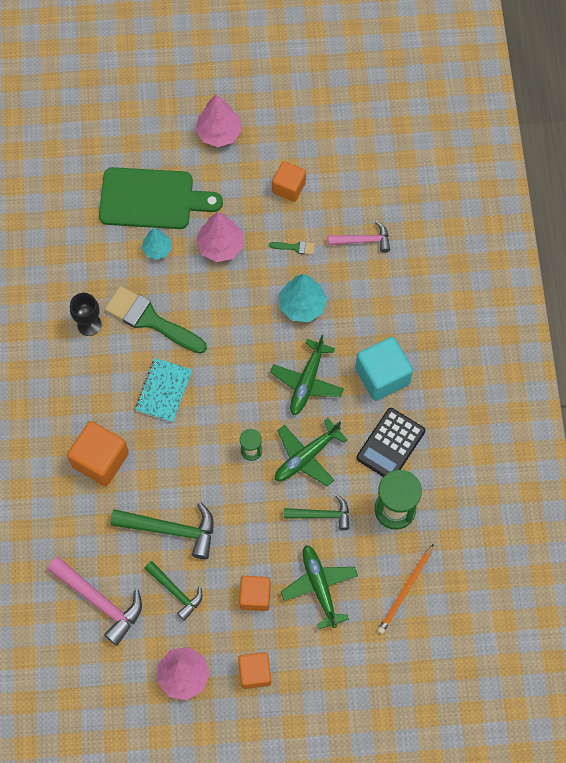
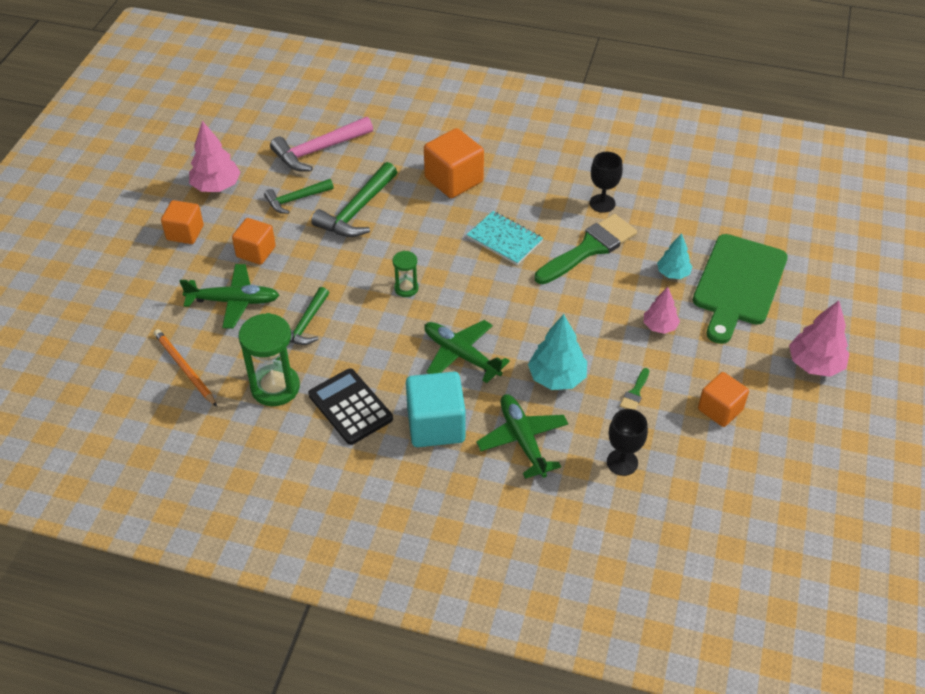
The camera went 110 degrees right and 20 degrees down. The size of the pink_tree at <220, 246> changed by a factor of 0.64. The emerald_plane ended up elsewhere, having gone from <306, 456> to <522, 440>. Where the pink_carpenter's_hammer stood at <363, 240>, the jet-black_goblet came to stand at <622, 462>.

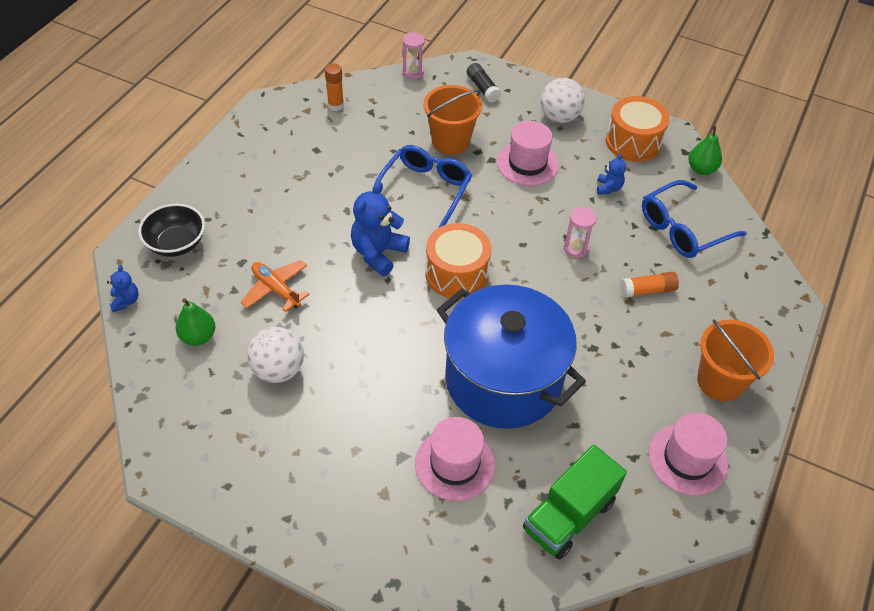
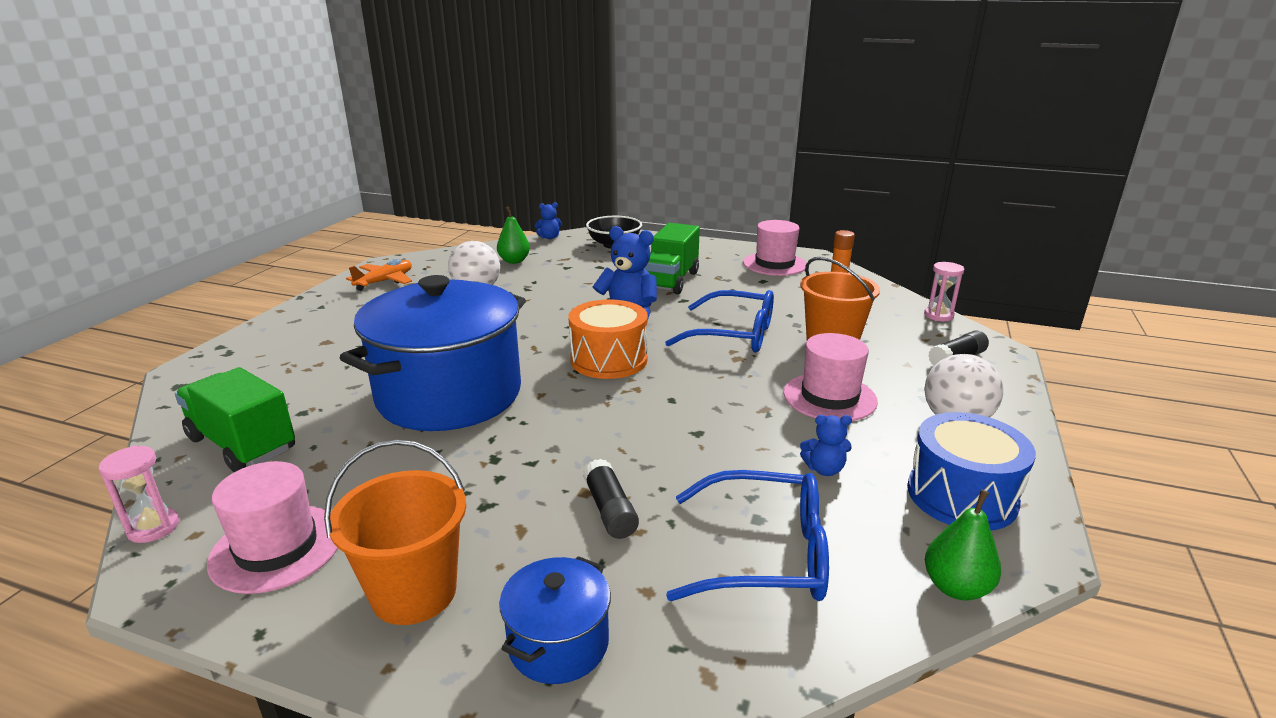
The camera went 85 degrees right and 25 degrees down. The orange_plane ended up elsewhere, having gone from <276, 289> to <385, 281>. The pink_top_hat ended up elsewhere, having gone from <455, 464> to <774, 264>. The pink_hourglass ended up elsewhere, having gone from <576, 248> to <153, 528>. What was the orange_drum at <633, 142> turned into the royal_blue_drum at <961, 496>. What was the orange_glue at <647, 290> turned into the jet-black_glue at <610, 510>. The royal_blue_glasses at <682, 229> ended up facing another way, 135 degrees clockwise from before. The second view gained the royal_blue_cooking_pot at <558, 643>. The second view gained the emerald_lorry at <670, 281>.

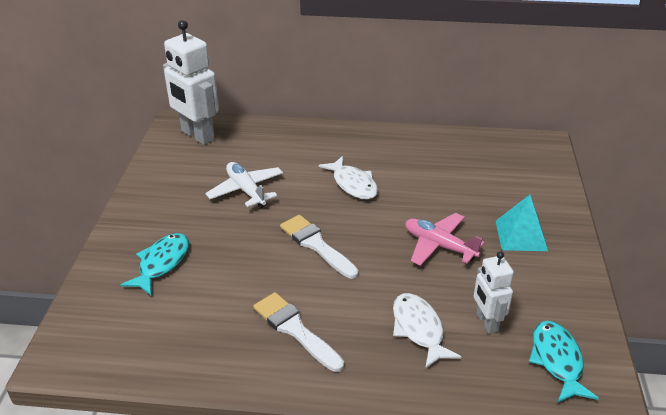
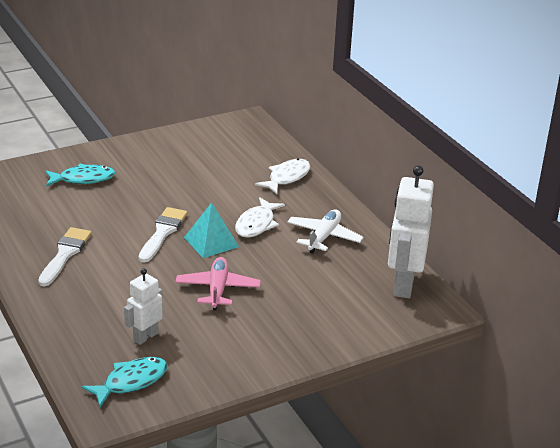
The camera went 55 degrees right and 5 degrees down. The pure_white_robot ended up elsewhere, having gone from <197, 135> to <403, 285>. The pure_white_plane ended up elsewhere, having gone from <246, 190> to <324, 237>. The pure_white_fish_figure ended up elsewhere, having gone from <418, 329> to <287, 177>. The turquoise_solid_pyramid ended up elsewhere, having gone from <521, 235> to <211, 242>.

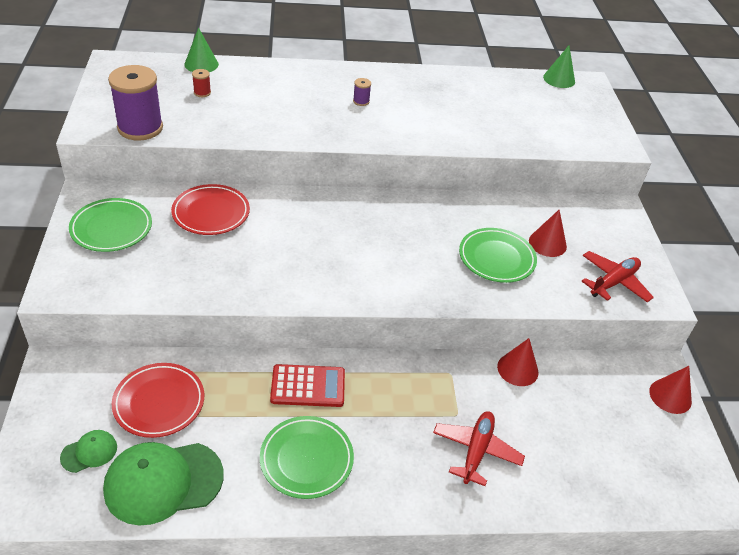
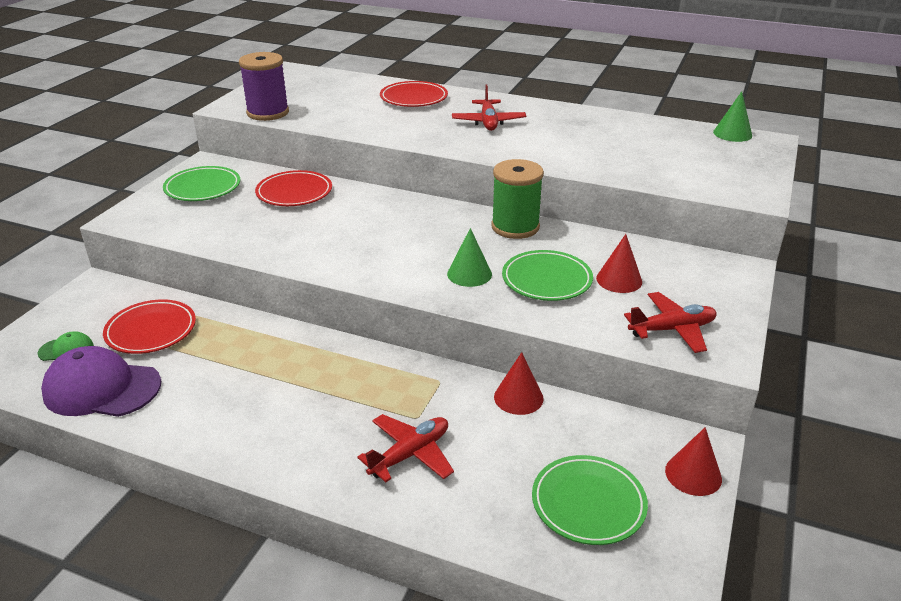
The camera went 30 degrees right and 10 degrees down. What was the emerald_baseball_cap at <163, 482> turned into the violet_baseball_cap at <102, 388>. The emerald_cone_shape ended up elsewhere, having gone from <201, 64> to <469, 274>. The second view lost the red_reel_of_thread at <202, 93>. The emerald_plate ended up elsewhere, having gone from <306, 459> to <588, 503>. The second view lost the red_adding_machine at <308, 386>. Where the violet_reel_of_thread stood at <361, 101>, the red_plane came to stand at <488, 122>. The second view gained the red_plate at <413, 98>. The second view gained the emerald_reel_of_thread at <515, 227>.

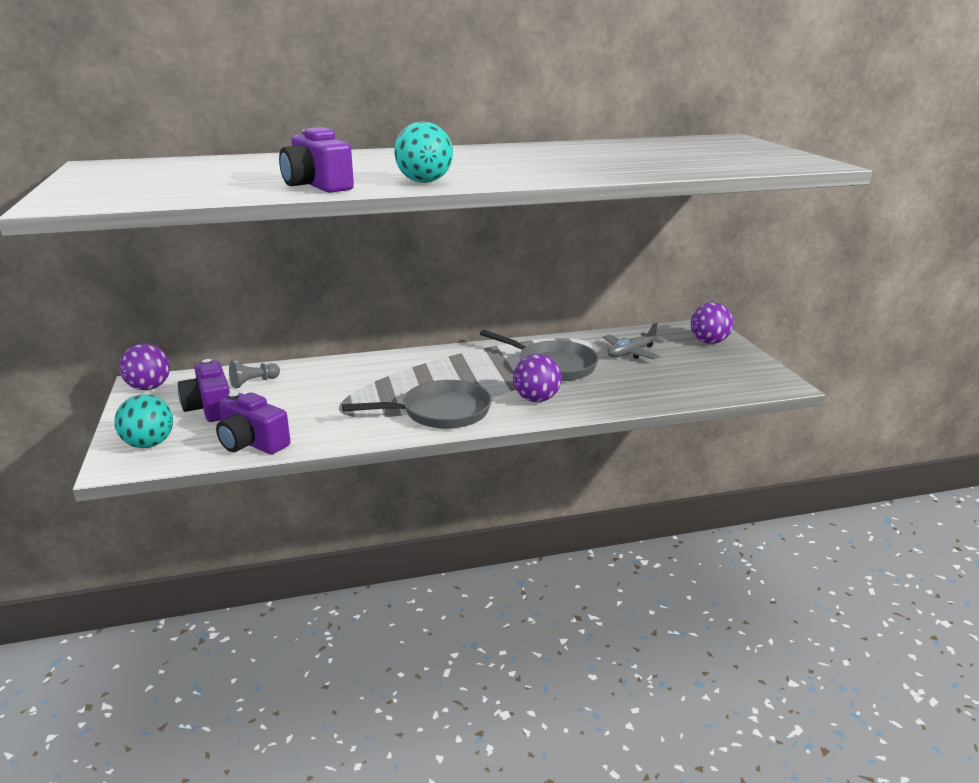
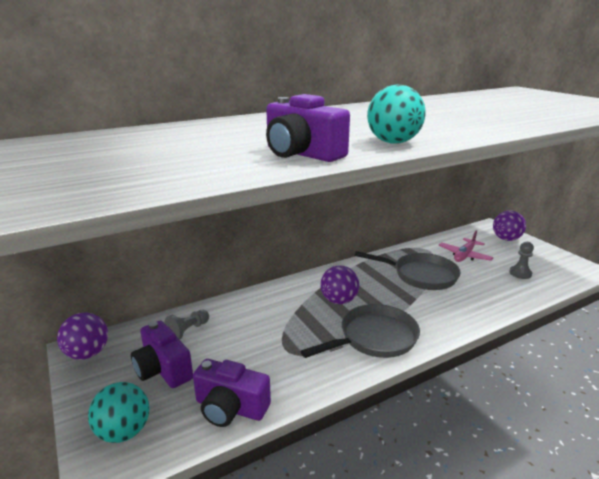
The camera went 15 degrees left and 0 degrees up. The violet_sphere ended up elsewhere, having gone from <536, 399> to <339, 300>. What was the grey_plane at <631, 353> turned into the pink_plane at <464, 255>. The second view gained the grey_chess_pawn at <520, 273>.

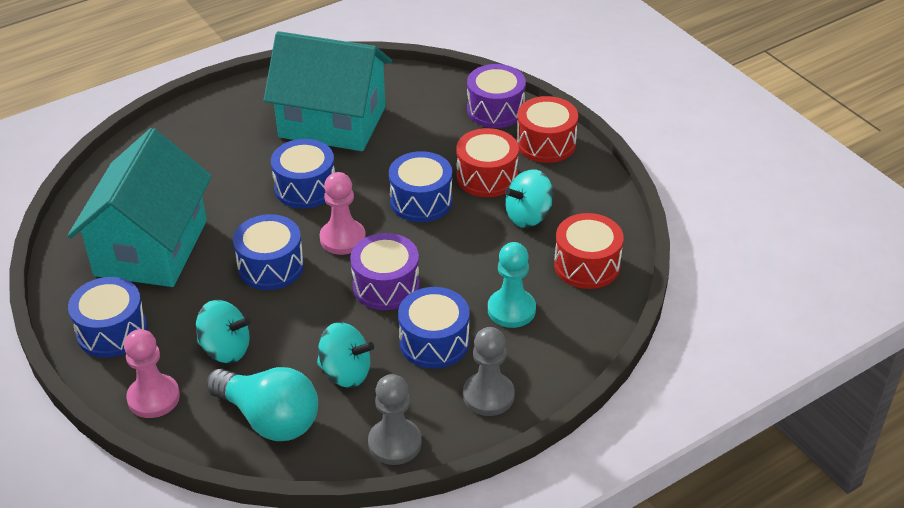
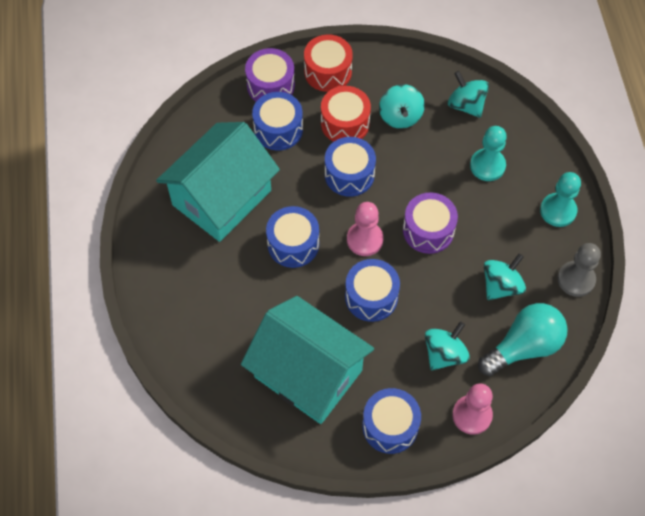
The camera went 65 degrees left and 20 degrees up. The royal_blue_drum ended up elsewhere, having gone from <434, 342> to <278, 129>. What was the grey_chess_pawn at <488, 395> turned into the turquoise_chess_pawn at <558, 211>. Where the red_drum stood at <587, 265>, the turquoise_toy_top came to stand at <466, 105>.

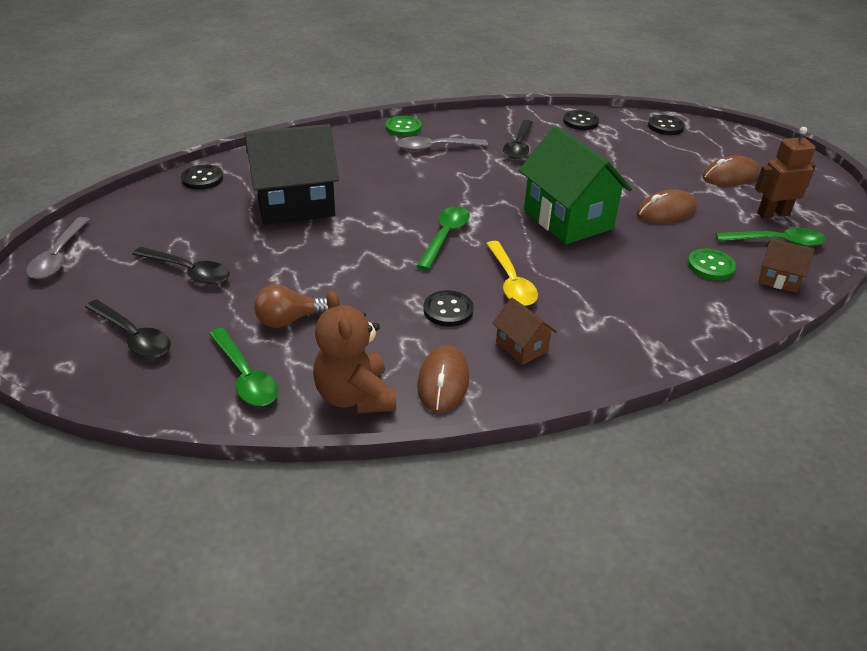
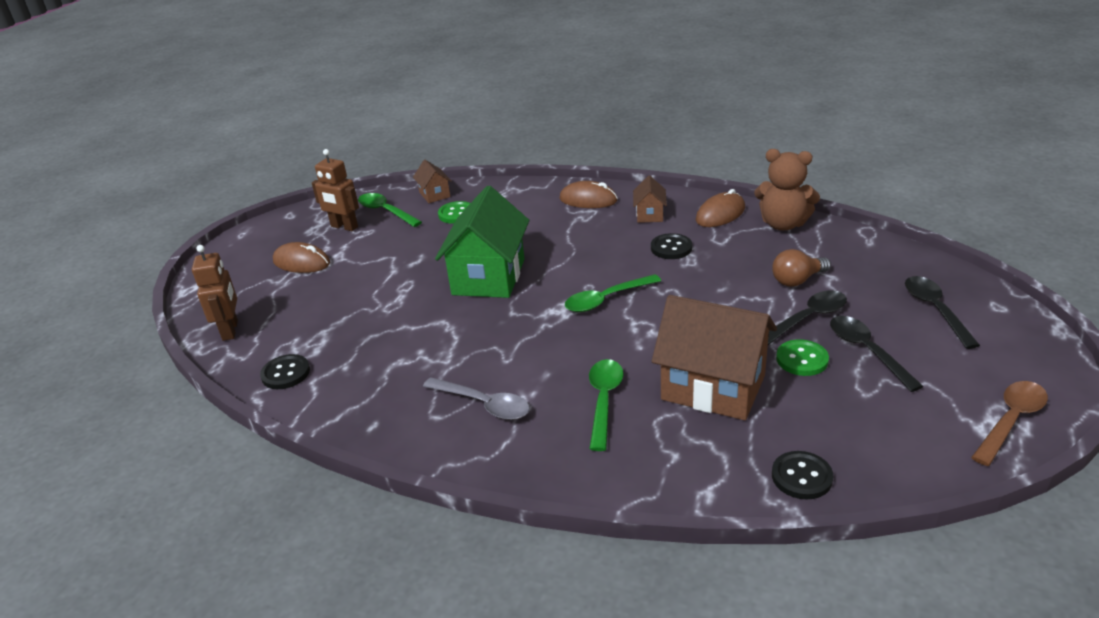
The camera went 135 degrees left and 5 degrees down. What was the grey_teaspoon at <59, 256> turned into the dark_brown_teaspoon at <1011, 421>. The emerald_teaspoon ended up elsewhere, having gone from <245, 376> to <604, 401>. What was the jet-black_toy_house at <295, 205> turned into the dark_brown_toy_house at <713, 387>. The dark_brown_lightbulb at <288, 320> ended up facing another way, 135 degrees clockwise from before. The dark_brown_teddy_bear at <355, 396> ended up facing another way, 90 degrees clockwise from before. The emerald_sewing_button ended up elsewhere, having gone from <403, 127> to <802, 359>. The second view lost the bright_yellow_teaspoon at <511, 282>. The jet-black_teaspoon ended up elsewhere, having gone from <519, 146> to <808, 318>. The dark_brown_computer_mouse ended up elsewhere, having gone from <666, 212> to <588, 200>. Where the jet-black_sewing_button stood at <665, 126>, the dark_brown_robot came to stand at <230, 330>.

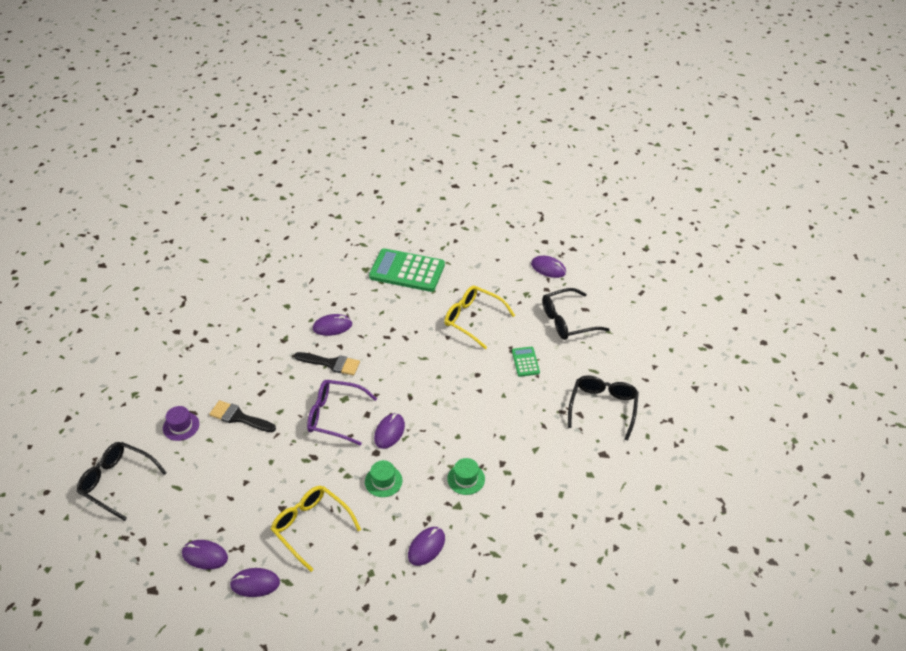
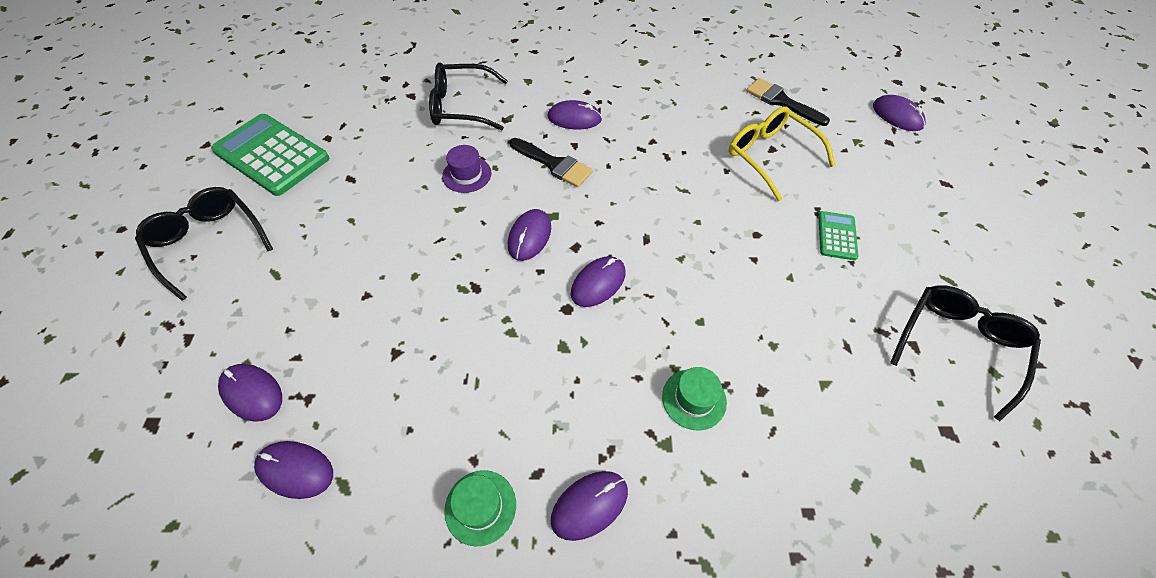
The camera went 20 degrees right and 10 degrees up. The violet_top_hat ended up elsewhere, having gone from <181, 426> to <467, 174>. The jet-black_brush ended up elsewhere, having gone from <239, 417> to <781, 101>. The second view lost the bright_yellow_glasses at <311, 527>. Where the violet_glasses stood at <335, 416>, the violet_computer_mouse came to stand at <529, 236>. The emerald_top_hat ended up elsewhere, having gone from <383, 481> to <480, 507>. The emerald_adding_machine ended up elsewhere, having gone from <407, 271> to <272, 155>. The jet-black_glasses ended up elsewhere, having gone from <567, 321> to <461, 106>.

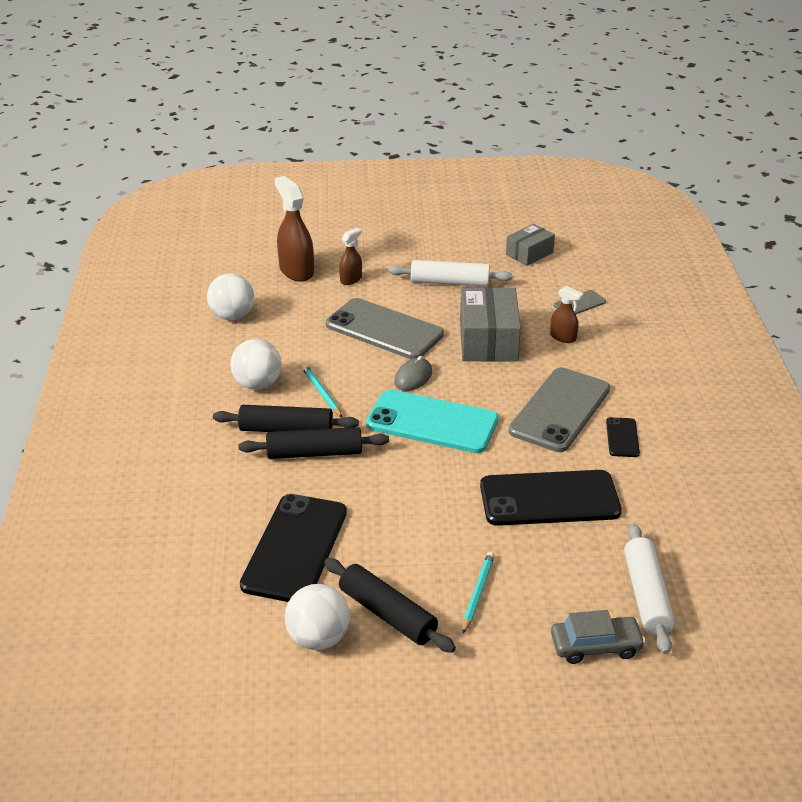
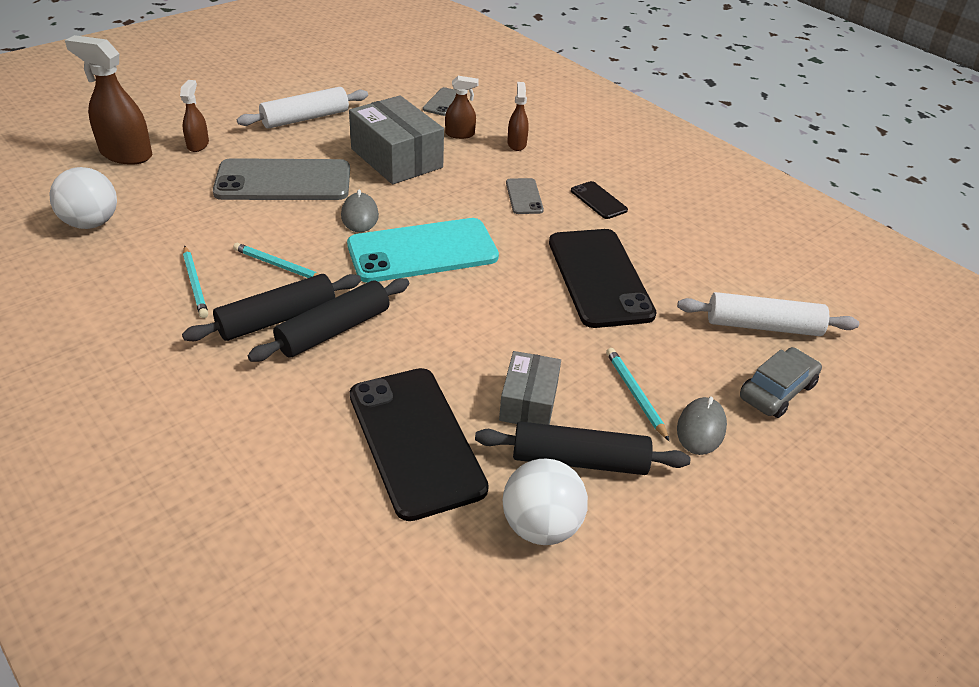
The camera went 40 degrees left and 5 degrees up. Where the pure_white_sphere stood at <257, 384>, the turquoise_lead_pencil came to stand at <195, 284>. The jet-black_phone at <549, 499> ended up facing another way, 60 degrees counterclockwise from before. The grey_parcel ended up elsewhere, having gone from <529, 253> to <528, 402>. The size of the grey_phone at <560, 410> changed by a factor of 0.46. The pure_white_dough_roller at <647, 596> ended up facing another way, 45 degrees counterclockwise from before. The second view gained the dark_brown_spray_bottle at <516, 144>. The second view gained the grey_computer_mouse at <701, 428>.

